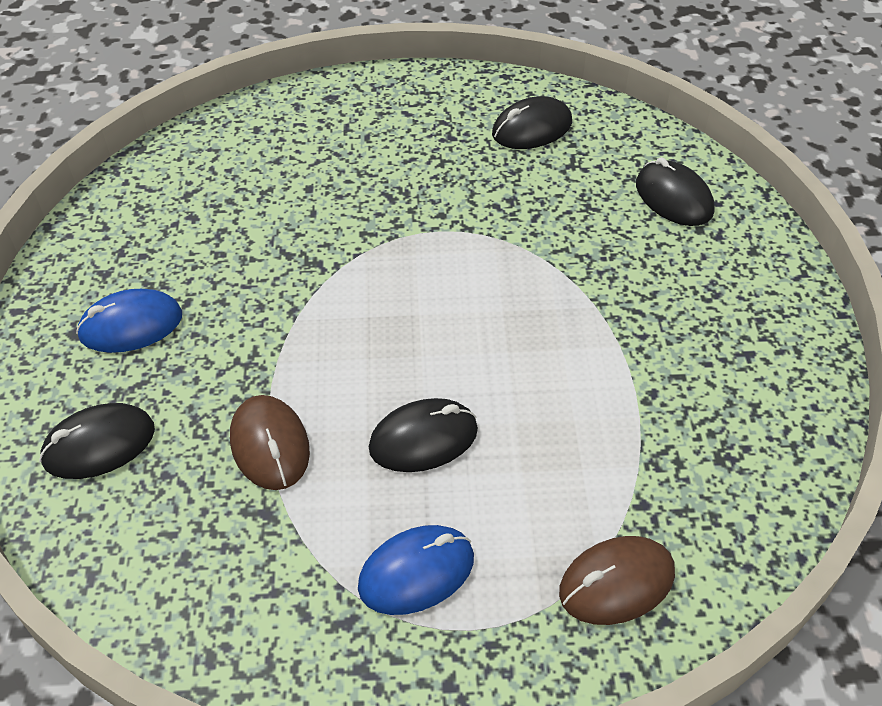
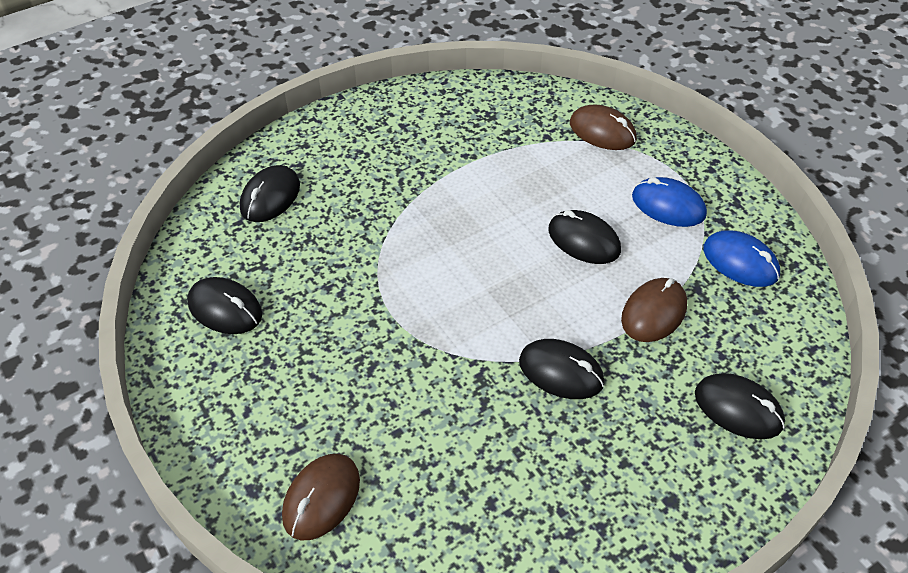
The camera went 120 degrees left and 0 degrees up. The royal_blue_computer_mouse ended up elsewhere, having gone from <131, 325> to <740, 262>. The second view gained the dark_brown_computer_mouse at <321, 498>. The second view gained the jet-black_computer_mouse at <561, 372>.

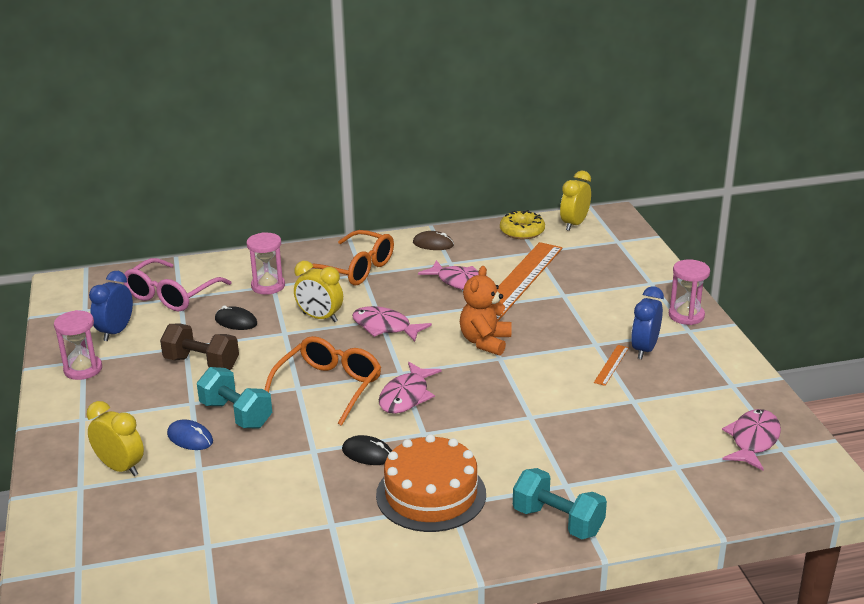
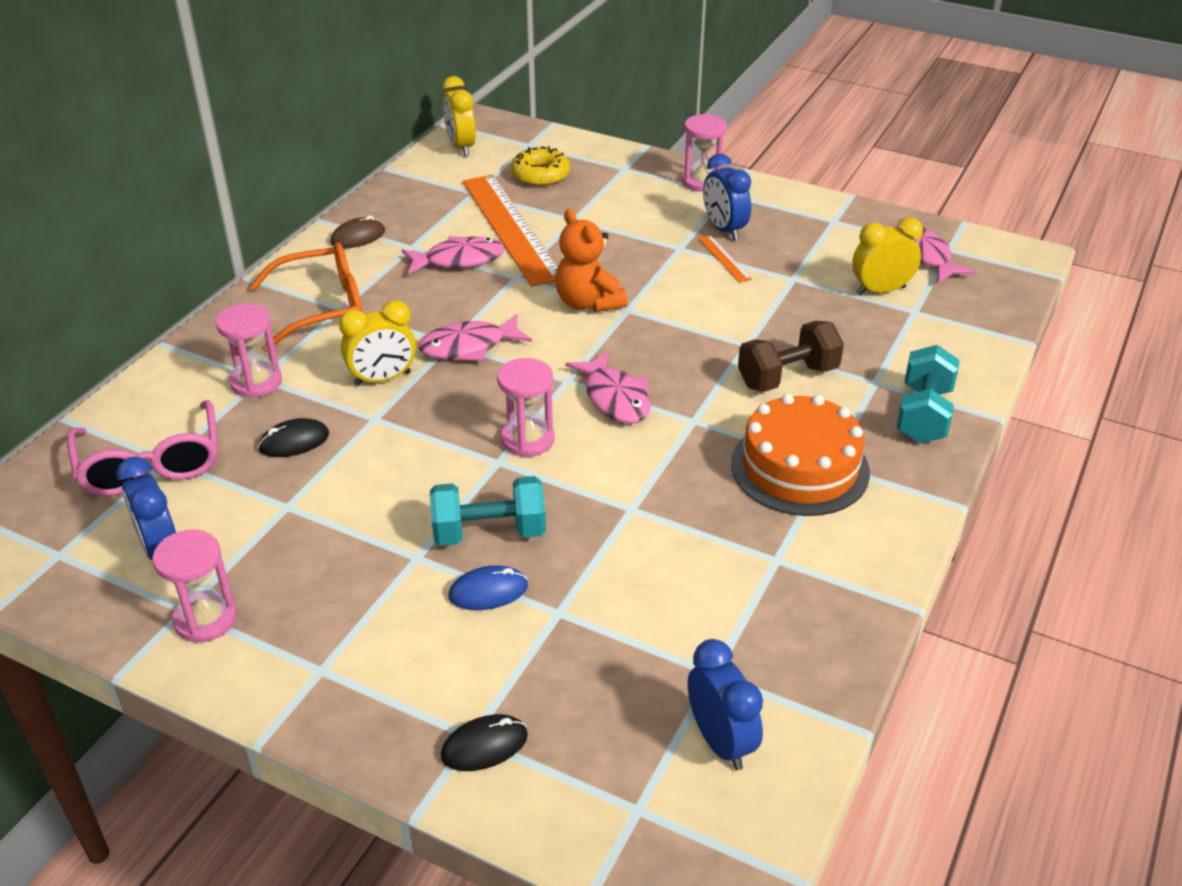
The camera went 50 degrees left and 10 degrees up. The bright_yellow_clock ended up elsewhere, having gone from <120, 468> to <880, 291>. The dark_brown_dumbbell ended up elsewhere, having gone from <201, 363> to <787, 377>. Where the orange_glasses stood at <329, 387>, the pink_hourglass came to stand at <527, 439>. The jet-black_computer_mouse ended up elsewhere, having gone from <367, 453> to <484, 746>. The bright_yellow_donut ended up elsewhere, having gone from <522, 231> to <540, 175>. The turquoise_dumbbell at <558, 521> ended up facing another way, 60 degrees counterclockwise from before. The second view gained the royal_blue_clock at <720, 742>.

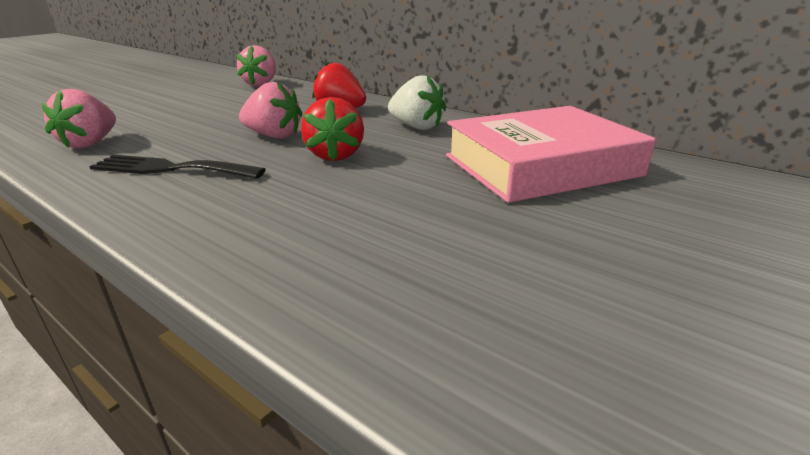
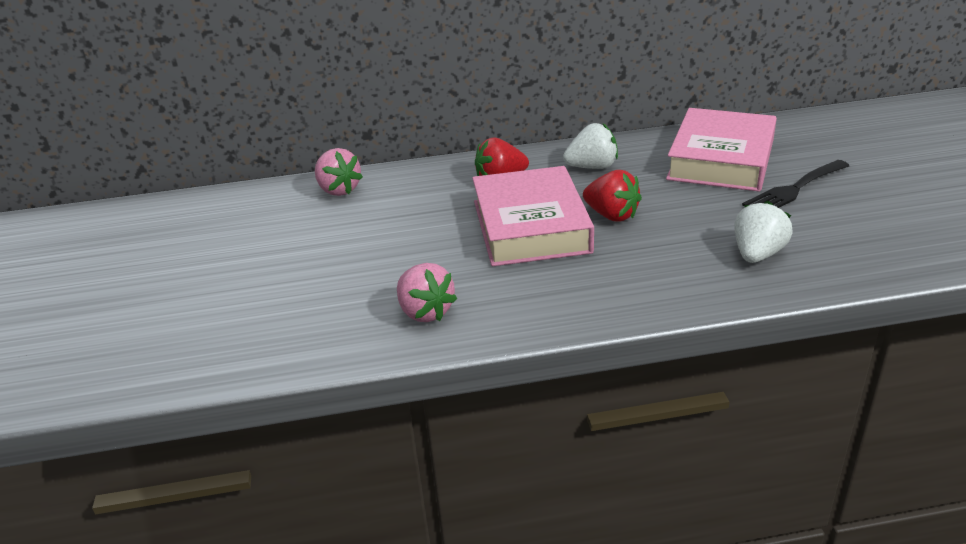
The camera went 45 degrees left and 5 degrees up. The jet-black_dinner_fork ended up elsewhere, having gone from <170, 168> to <793, 189>. Where the pink_berry stood at <274, 136>, the pink_hardcover came to stand at <531, 226>. The second view gained the pure_white_berry at <757, 254>.

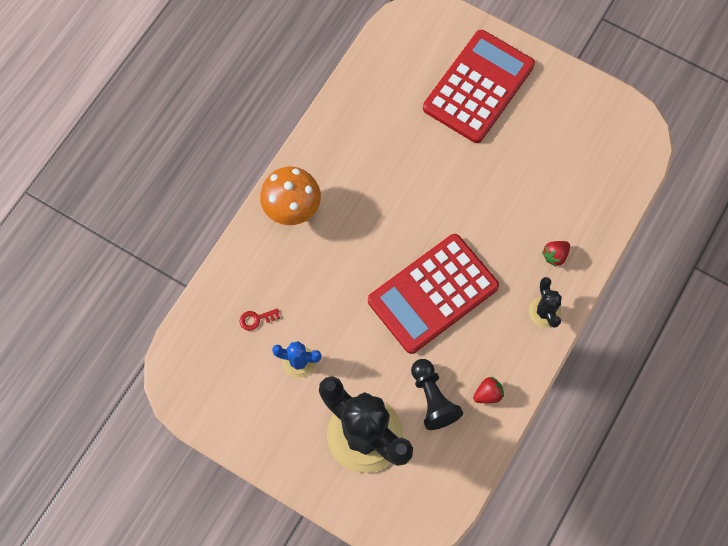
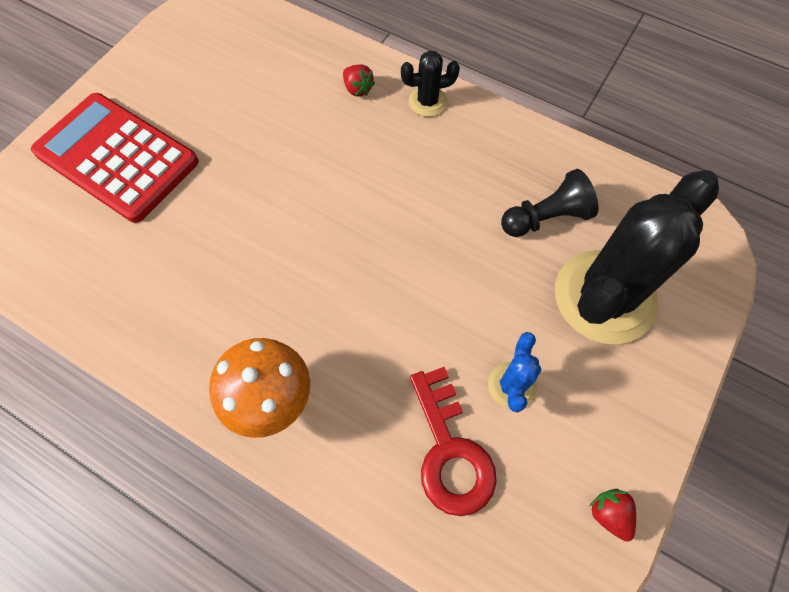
The camera went 90 degrees left and 5 degrees down. The size of the red_latchkey at <256, 319> changed by a factor of 2.32. The second view lost the red_adding_machine at <433, 294>. The red_berry ended up elsewhere, having gone from <488, 394> to <609, 514>.

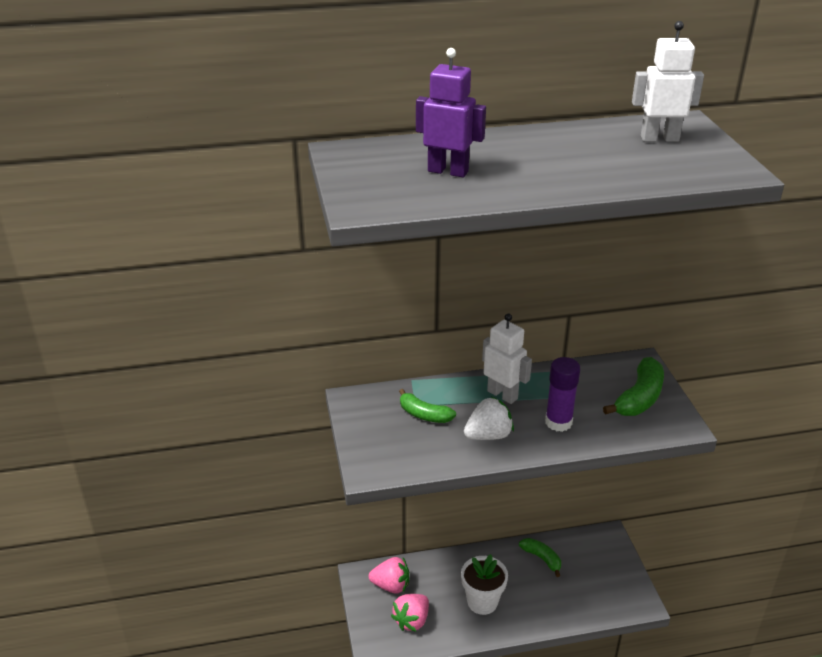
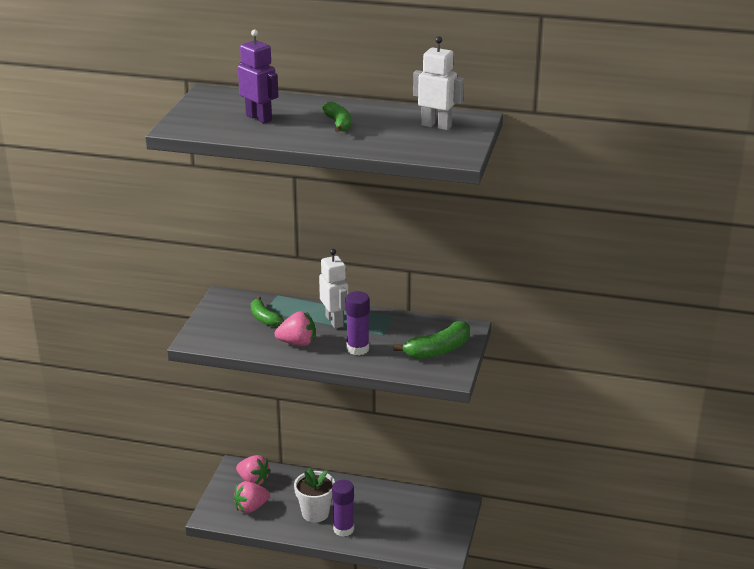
The camera went 25 degrees right and 5 degrees down. What was the pure_white_berry at <488, 435> turned into the pink_berry at <297, 343>. The emerald_banana ended up elsewhere, having gone from <542, 558> to <338, 124>. The second view gained the violet_glue at <343, 529>.

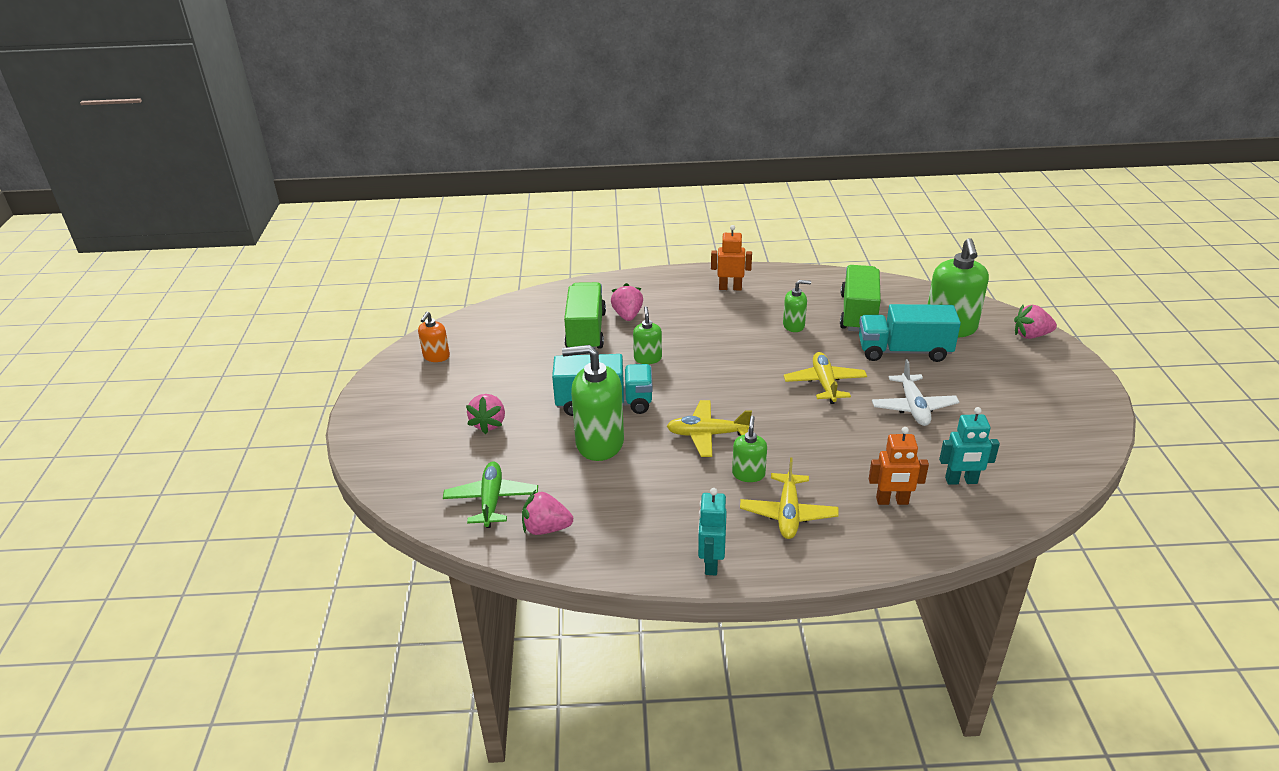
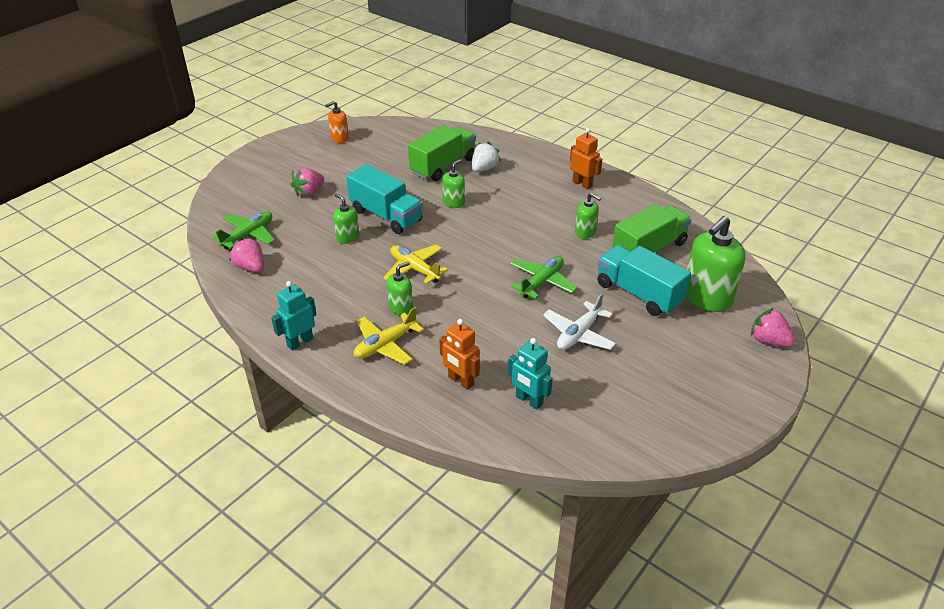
The camera went 40 degrees right and 5 degrees up. The size of the emerald_pump_bottle at <599, 443> changed by a factor of 0.52. What was the pink_berry at <627, 315> turned into the pure_white_berry at <484, 169>. What was the bright_yellow_plane at <824, 384> turned into the emerald_plane at <542, 282>.

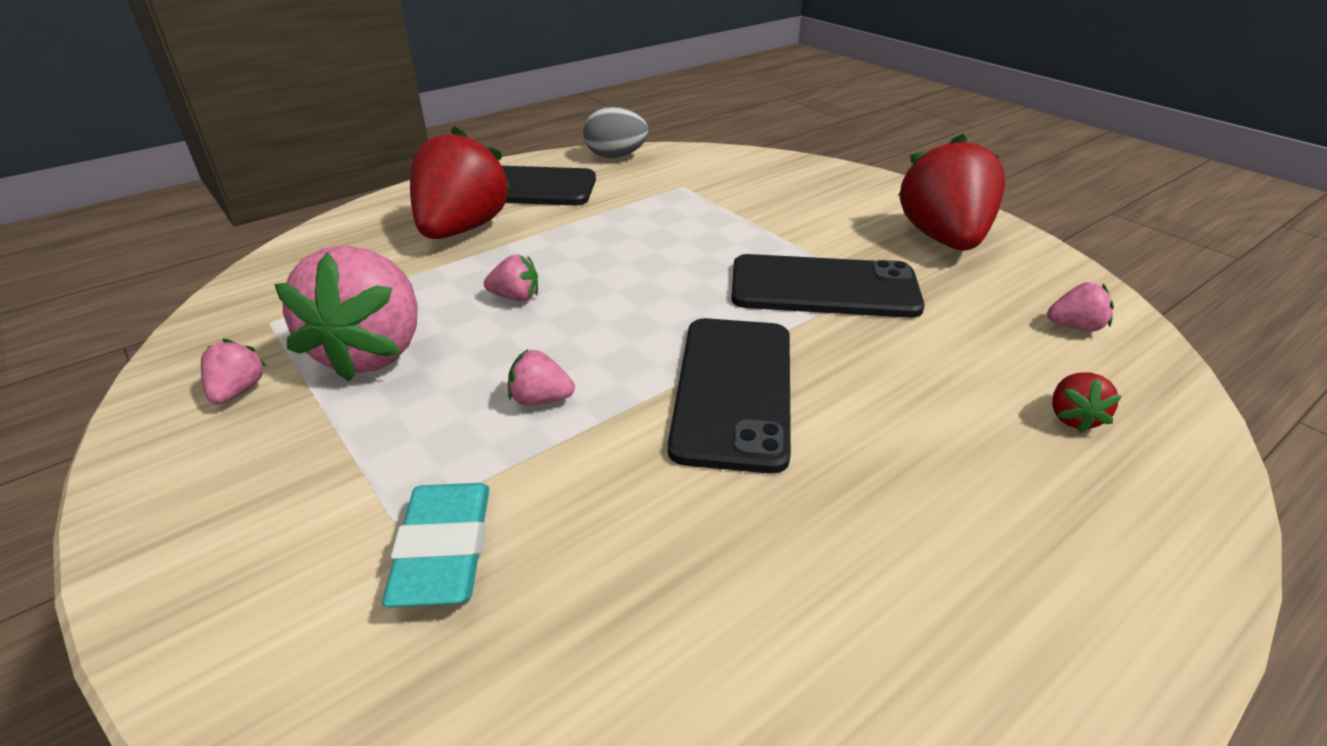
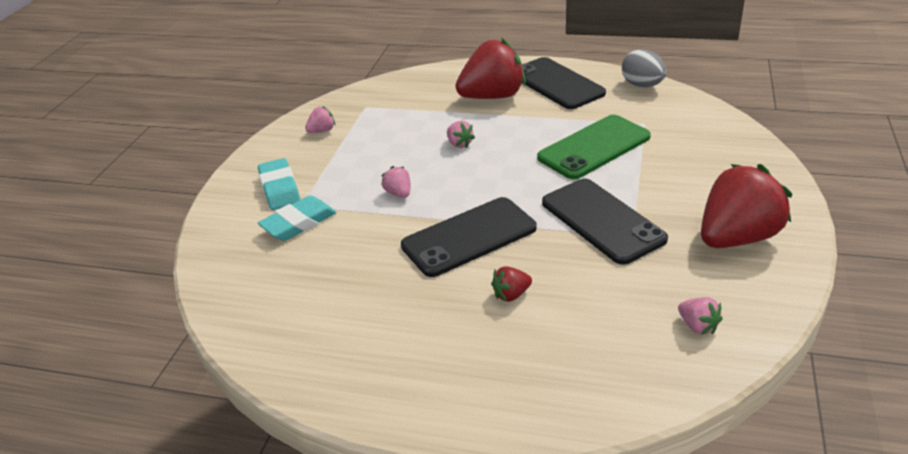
The camera went 55 degrees right and 0 degrees up. The second view lost the pink_berry at <372, 352>. The red_berry ended up elsewhere, having gone from <1073, 417> to <511, 295>. The second view gained the turquoise_eraser at <280, 188>. The second view gained the emerald_phone at <594, 147>.

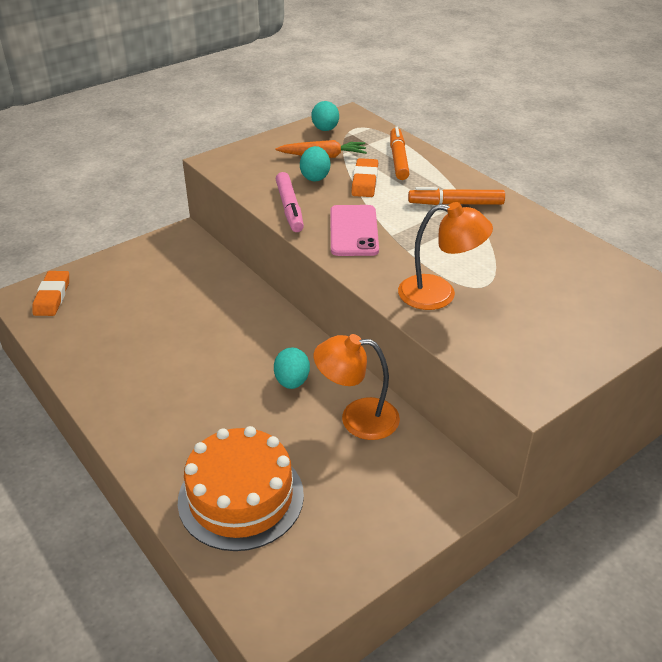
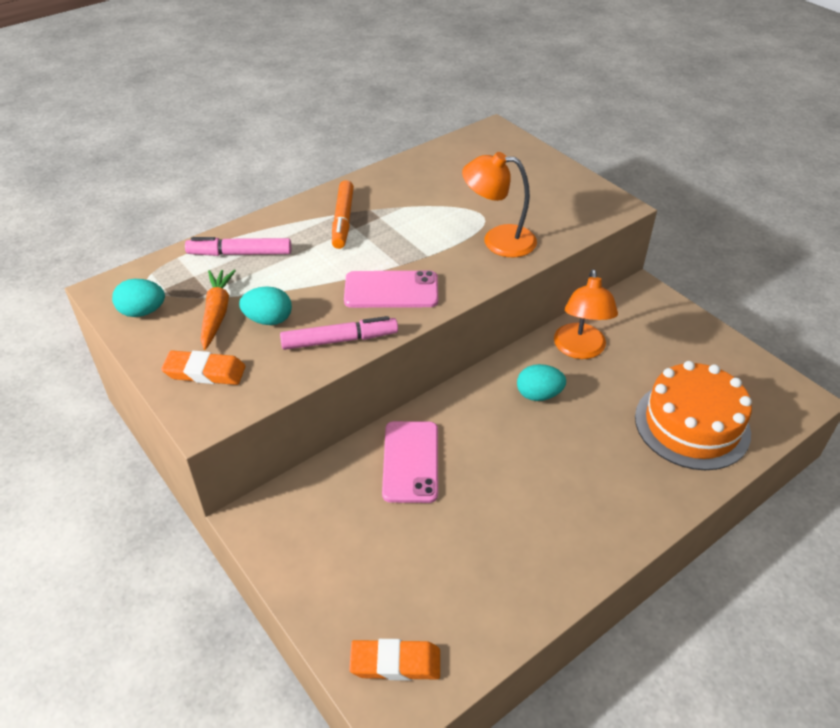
The camera went 90 degrees left and 5 degrees up. The orange_eraser ended up elsewhere, having gone from <364, 181> to <205, 372>. What was the orange_marker_pen at <398, 159> turned into the pink_marker_pen at <240, 254>. The orange_desk_lamp at <439, 294> ended up facing another way, 90 degrees counterclockwise from before. The second view gained the pink_phone at <411, 461>.

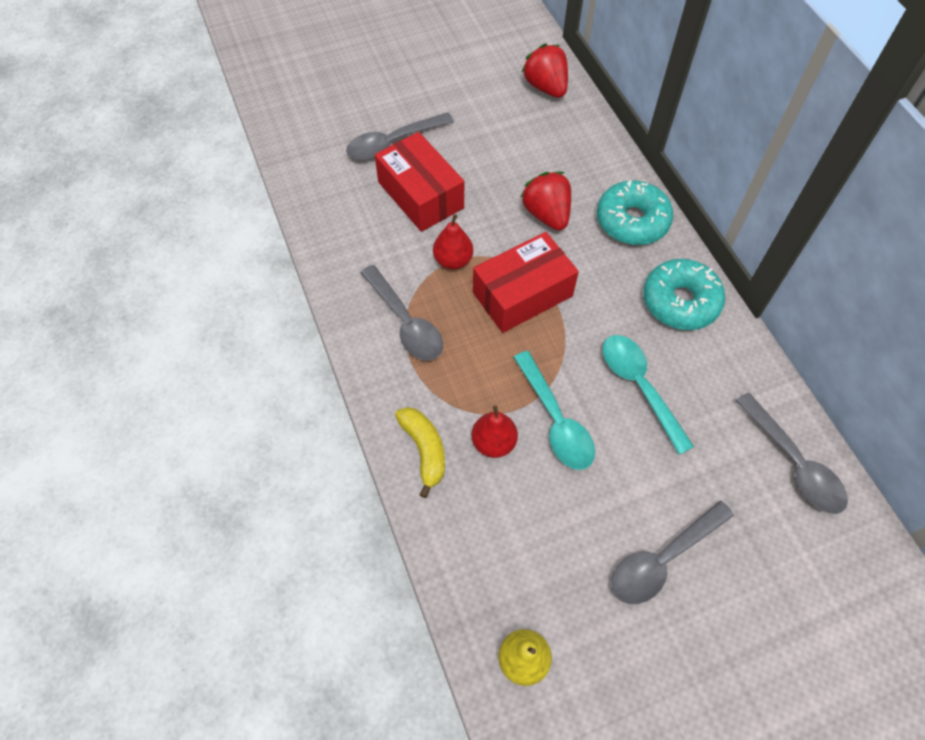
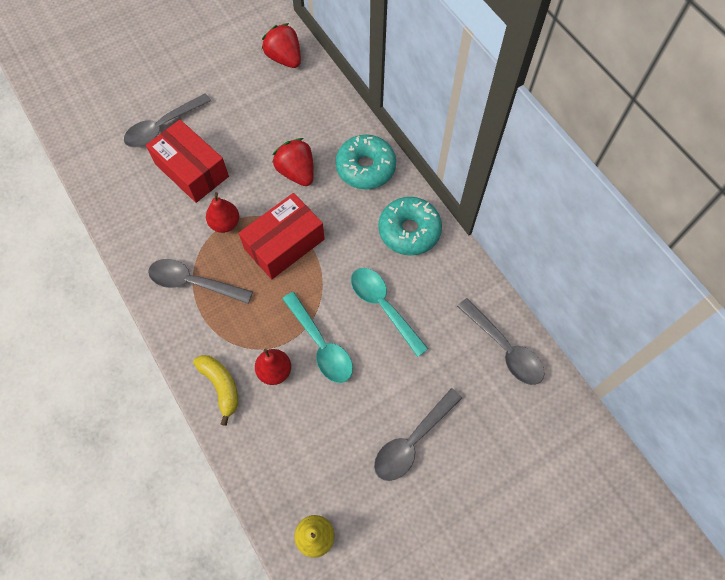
The camera went 10 degrees left and 5 degrees up. The grey_teaspoon at <406, 322> ended up facing another way, 150 degrees clockwise from before.

